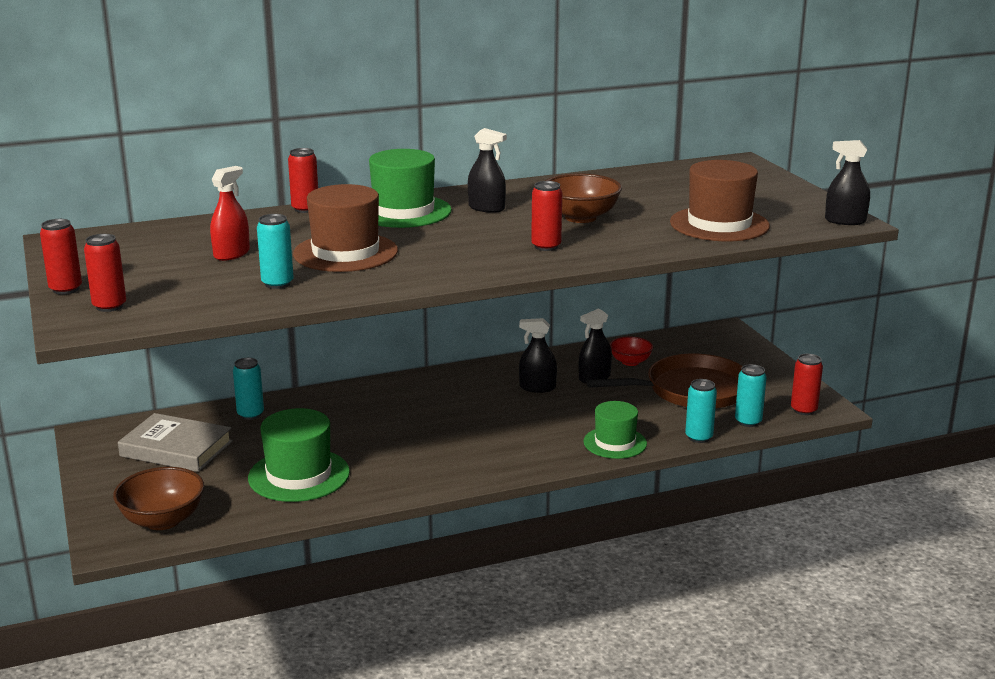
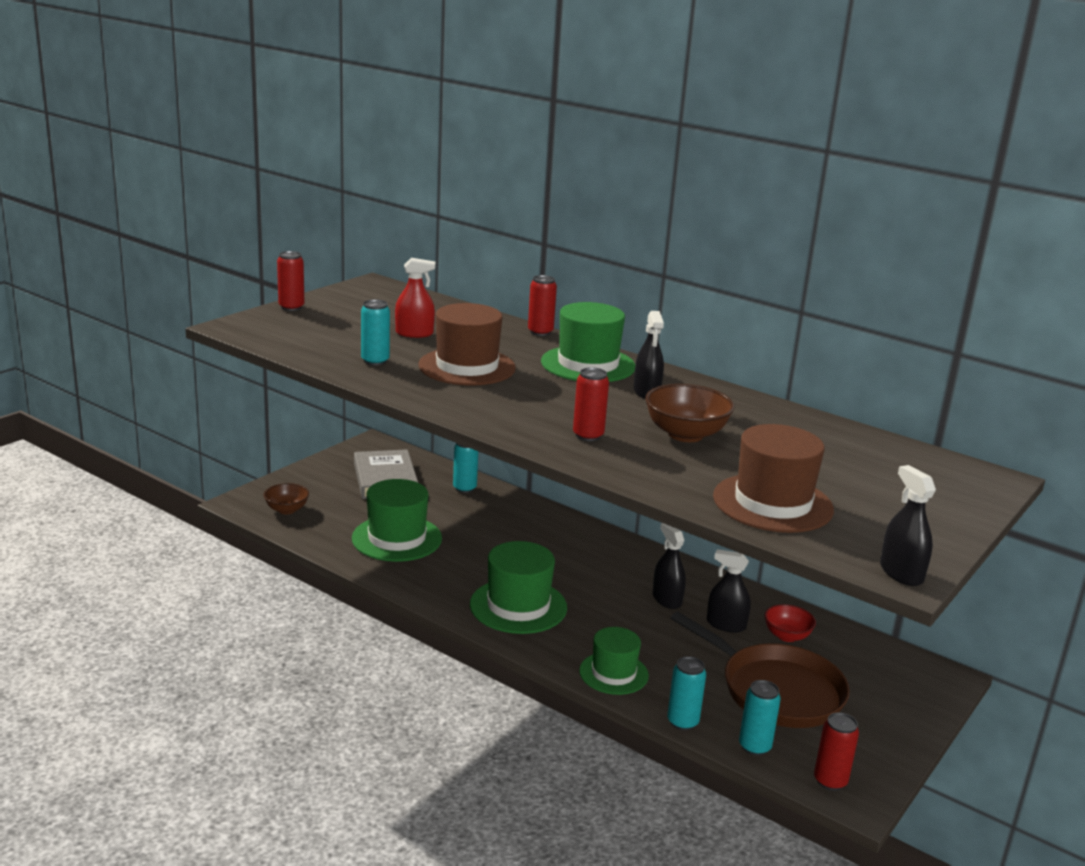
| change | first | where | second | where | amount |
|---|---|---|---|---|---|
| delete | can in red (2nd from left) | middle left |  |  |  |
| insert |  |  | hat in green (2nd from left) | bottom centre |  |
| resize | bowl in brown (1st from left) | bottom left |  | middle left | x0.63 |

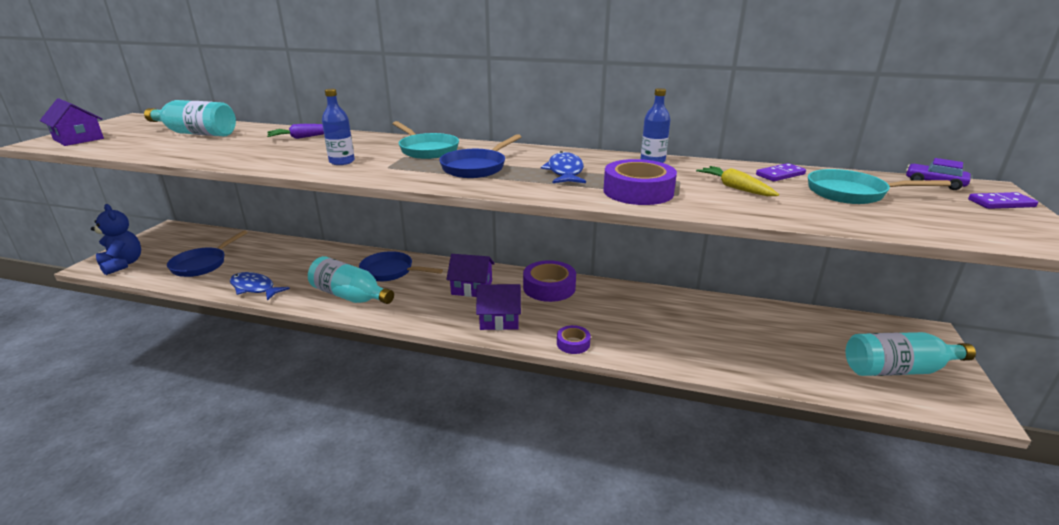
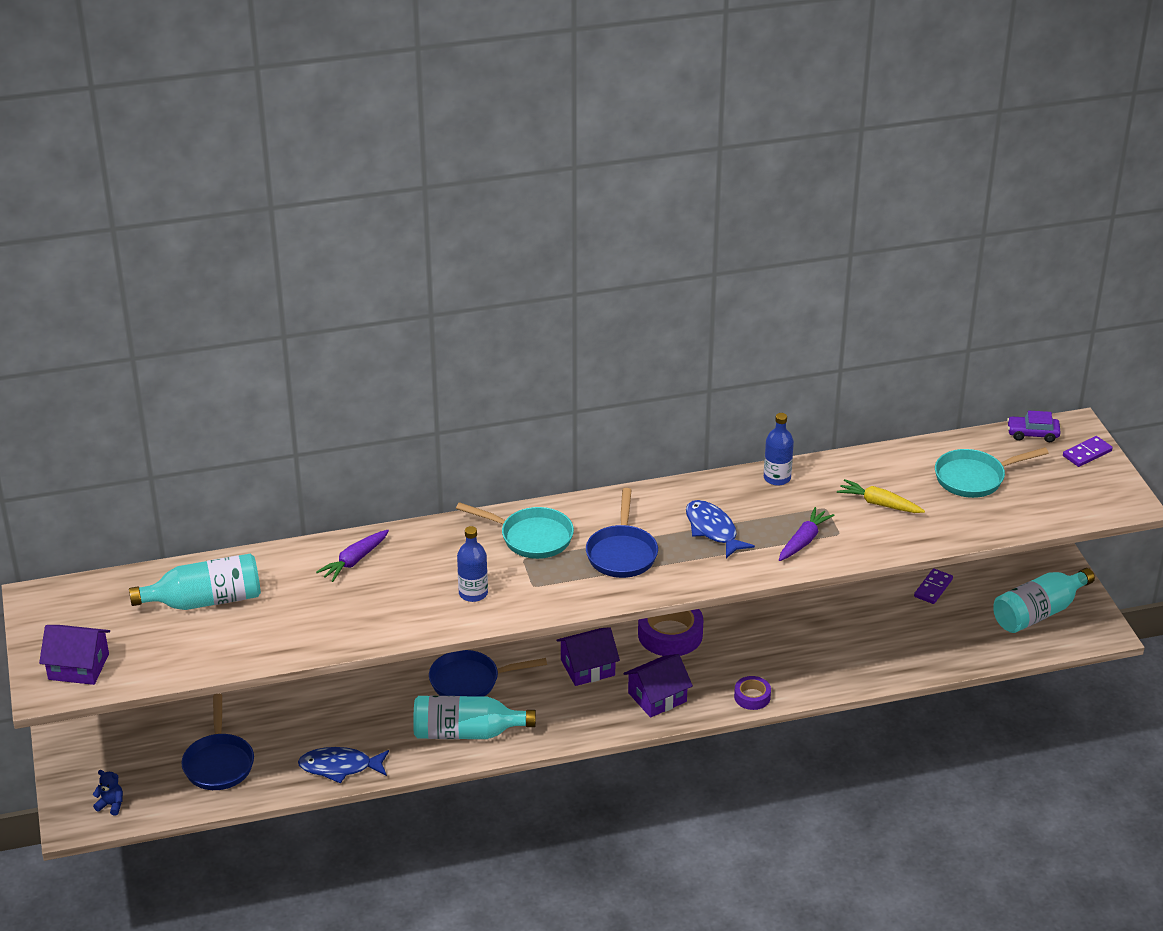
| change | first | where | second | where | amount |
|---|---|---|---|---|---|
| move | domino in purple (1st from left) | top right |  | middle right |  |
| replace | tape in purple (3rd from left) | centre | carrot in purple (2nd from left) | middle right |  |
| resize | teddy bear in blue | middle left |  | bottom left | x0.49 |

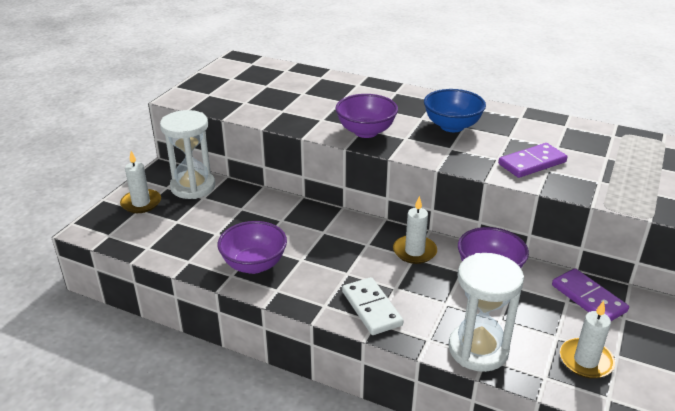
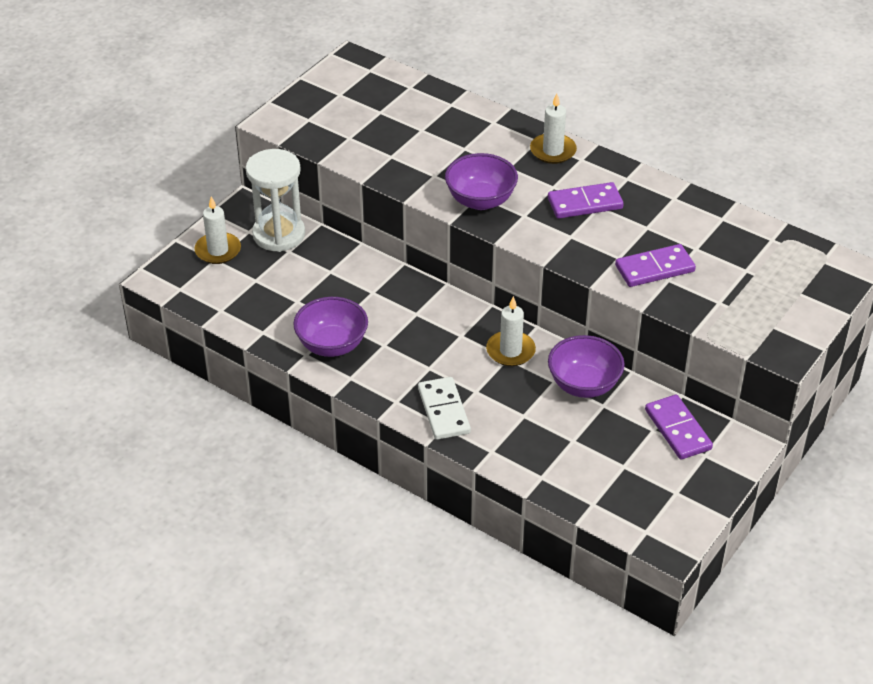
| change | first | where | second | where | amount |
|---|---|---|---|---|---|
| delete | hourglass in white (2nd from left) | bottom right |  |  |  |
| move | candle in white (3rd from left) | bottom right |  | top centre |  |
| replace | bowl in blue | top right | domino in purple (1st from left) | top right |  |

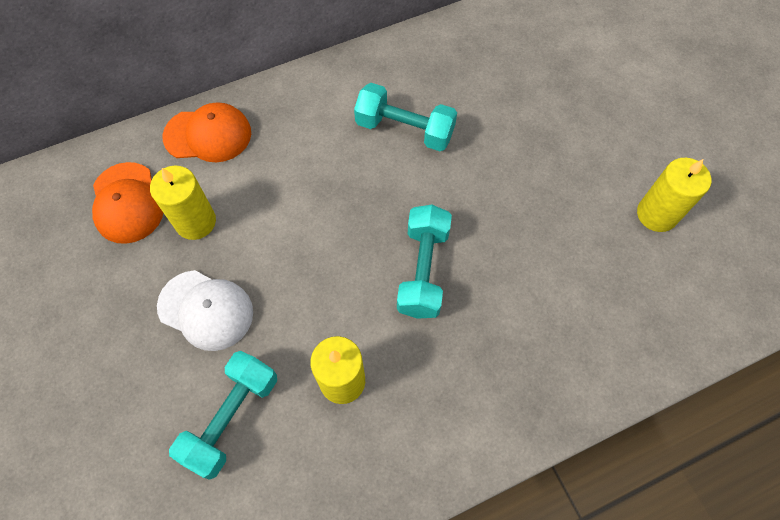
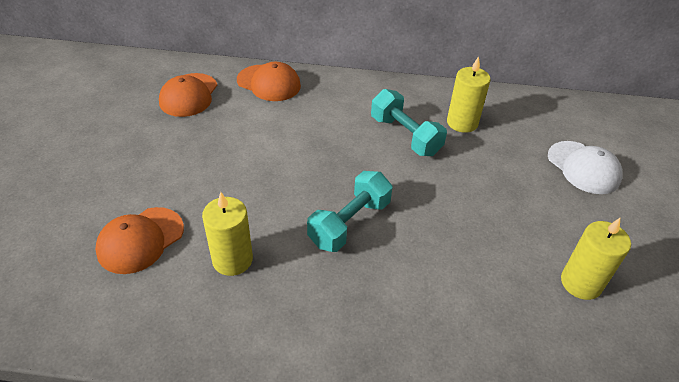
| change | first | where | second | where | amount |
|---|---|---|---|---|---|
| move | candle in yellow (1st from left in the first image) | middle left | candle in yellow (2nd from left) | top right |  |
| move | cap in white | middle left |  | middle right |  |
| replace | dumbbell in turquoise (1st from left) | bottom left | cap in orange (1st from left) | middle left |  |

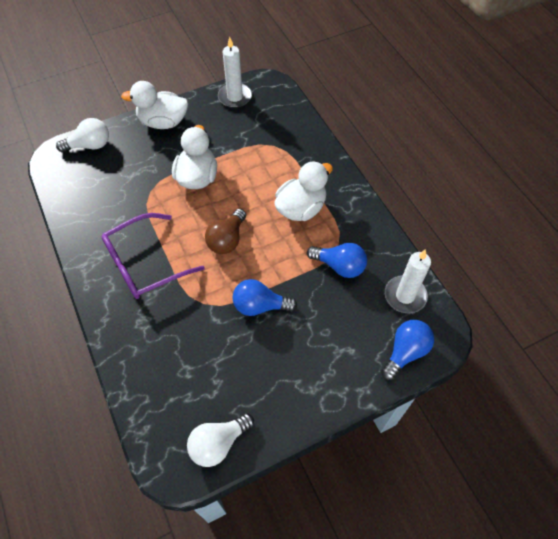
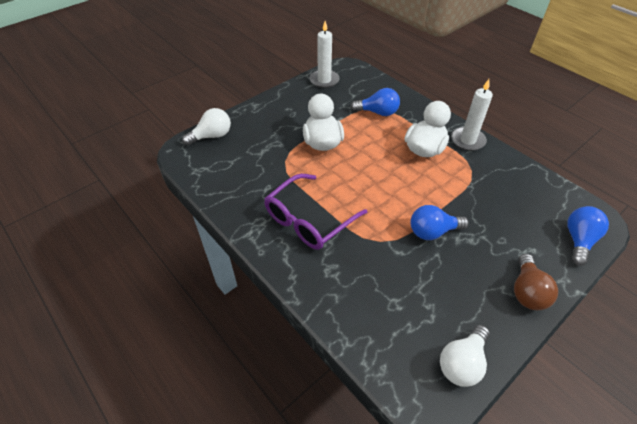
| change | first | where | second | where | amount |
|---|---|---|---|---|---|
| delete | duck in white (1st from left) | top left |  |  |  |
| move | light bulb in brown | centre |  | middle right |  |
| move | light bulb in blue (2nd from left in the first image) | centre | light bulb in blue (1st from left) | top centre |  |
| move | candle in white (2nd from left) | middle right |  | top right |  |

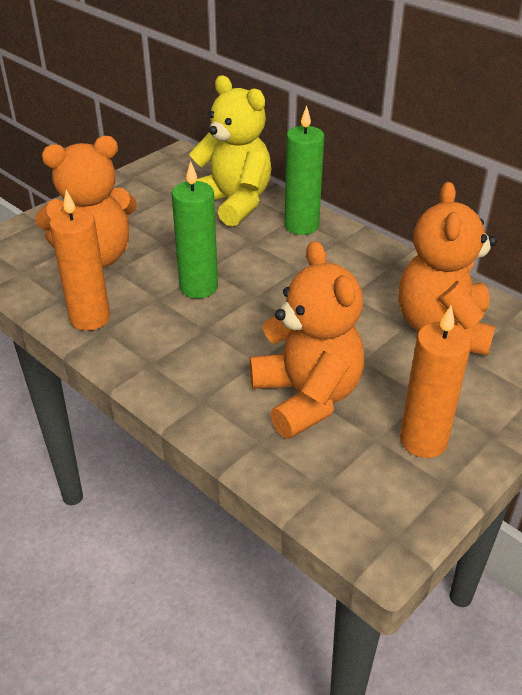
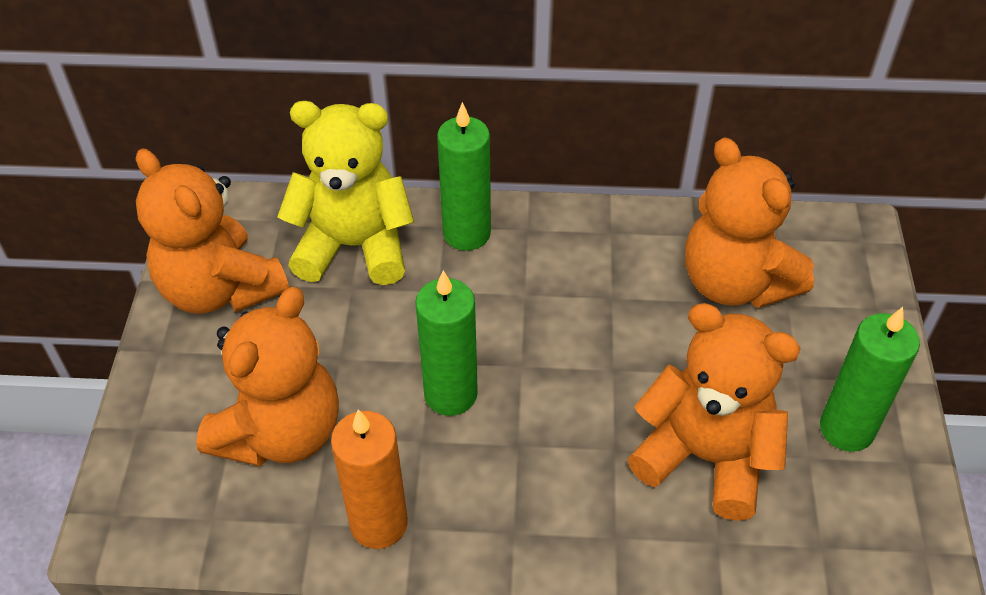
| change | first | where | second | where | amount |
|---|---|---|---|---|---|
| insert |  |  | teddy bear in orange (1st from left) | middle left |  |
| recolor | candle in orange (2nd from left) | middle right | candle in green (3rd from left) | middle right |  |

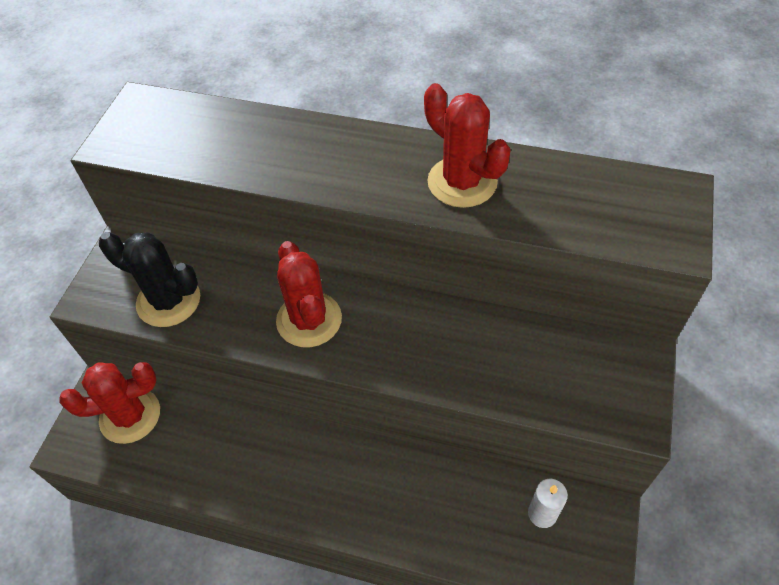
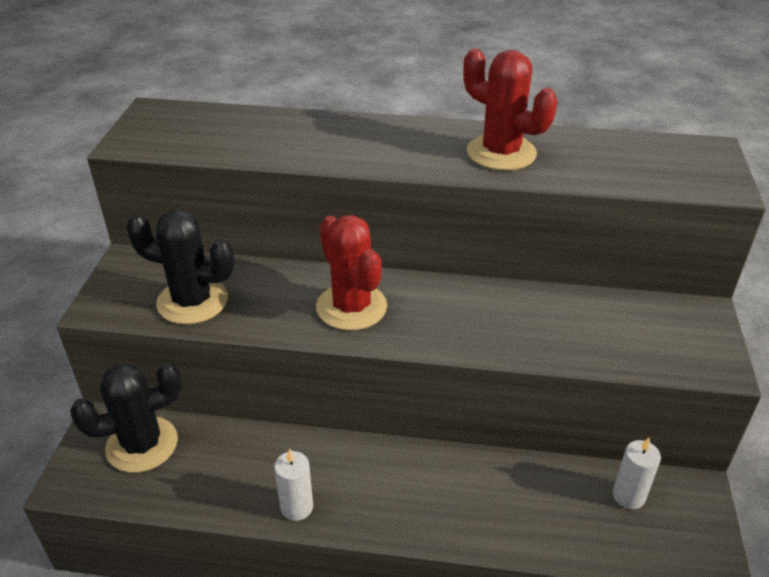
| change | first | where | second | where | amount |
|---|---|---|---|---|---|
| insert |  |  | candle in white (1st from left) | bottom centre |  |
| recolor | cactus in red (1st from left) | bottom left | cactus in black (1st from left) | bottom left |  |

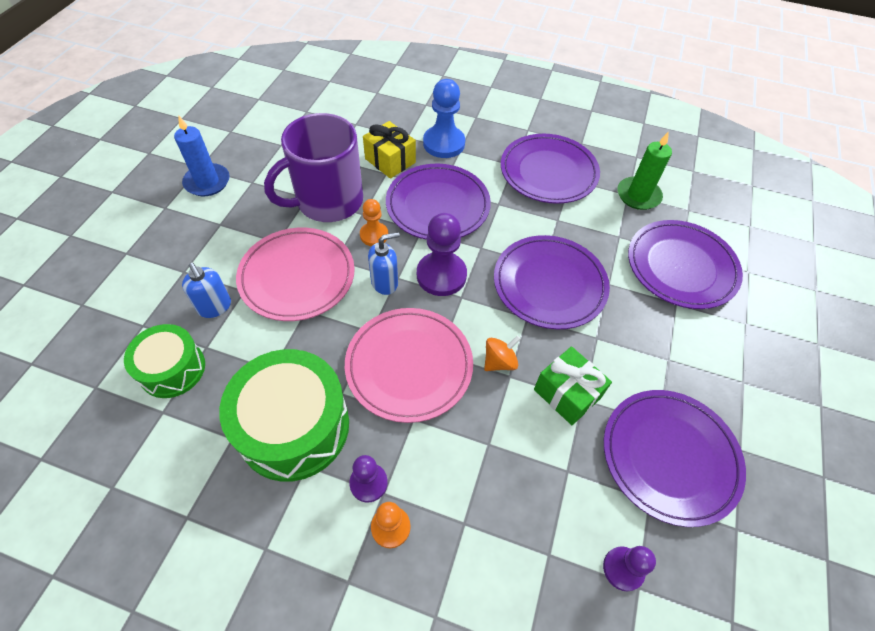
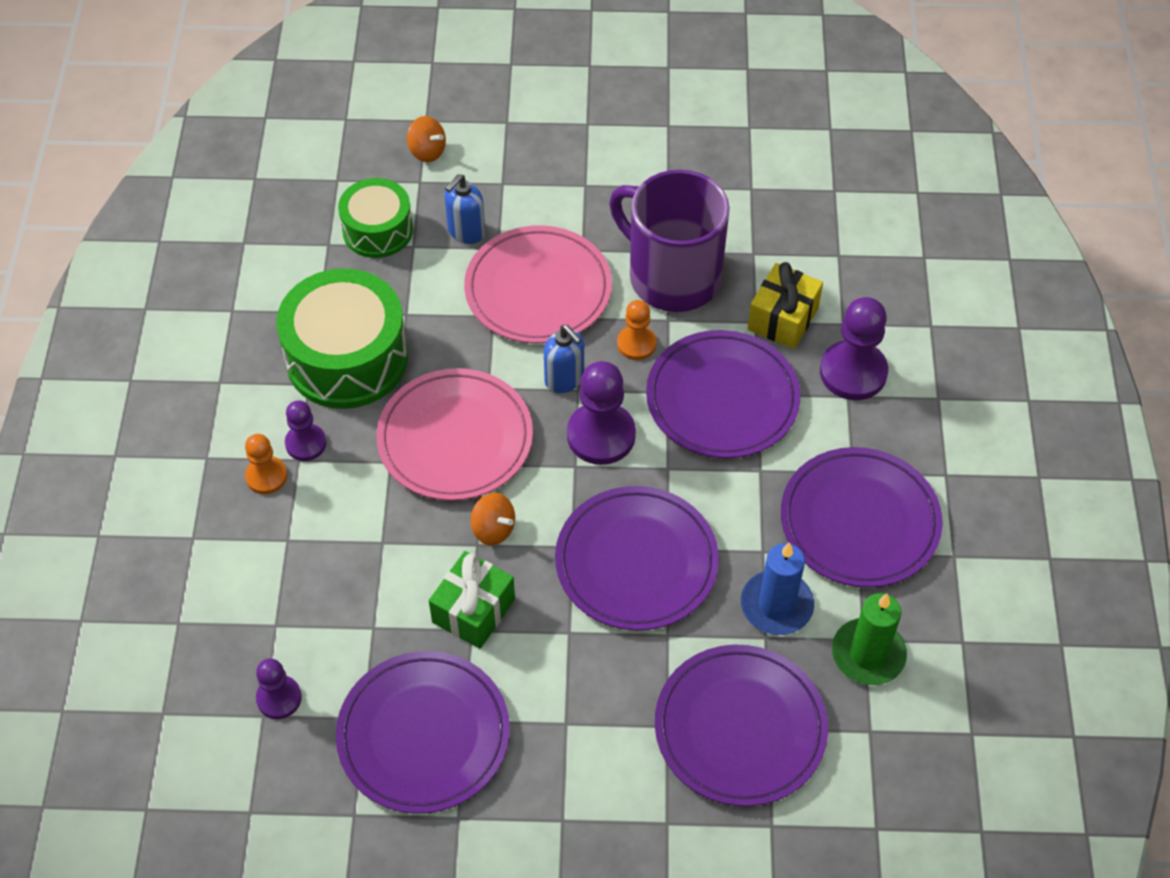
| change | first | where | second | where | amount |
|---|---|---|---|---|---|
| insert |  |  | spinning top in orange (1st from left) | top centre |  |
| move | candle in blue | top left |  | bottom centre |  |
| recolor | pawn in blue | top centre | pawn in purple (4th from left) | middle right |  |

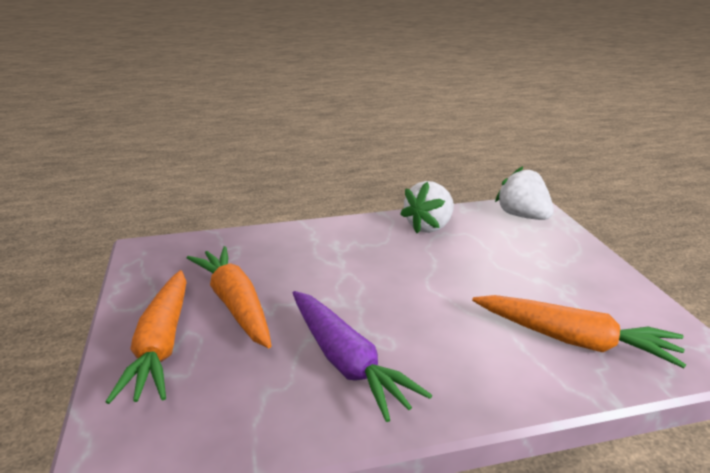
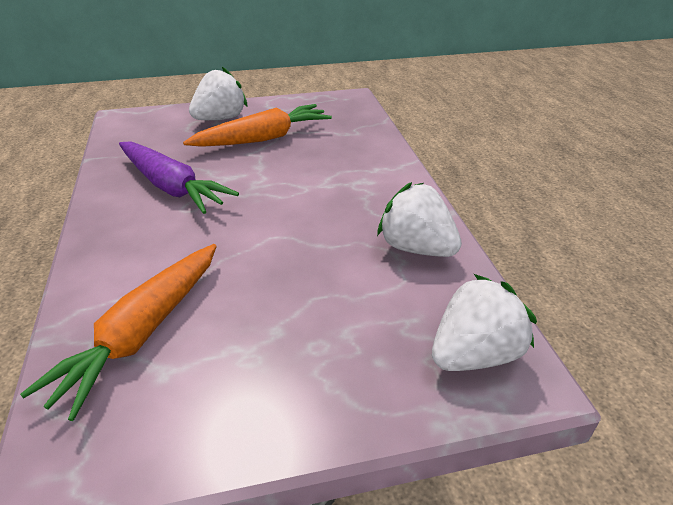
| change | first | where | second | where | amount |
|---|---|---|---|---|---|
| replace | carrot in orange (1st from left) | bottom left | strawberry in white (1st from left) | top left |  |
| rotate | carrot in purple | bottom centre |  | middle left | 105 degrees counterclockwise |

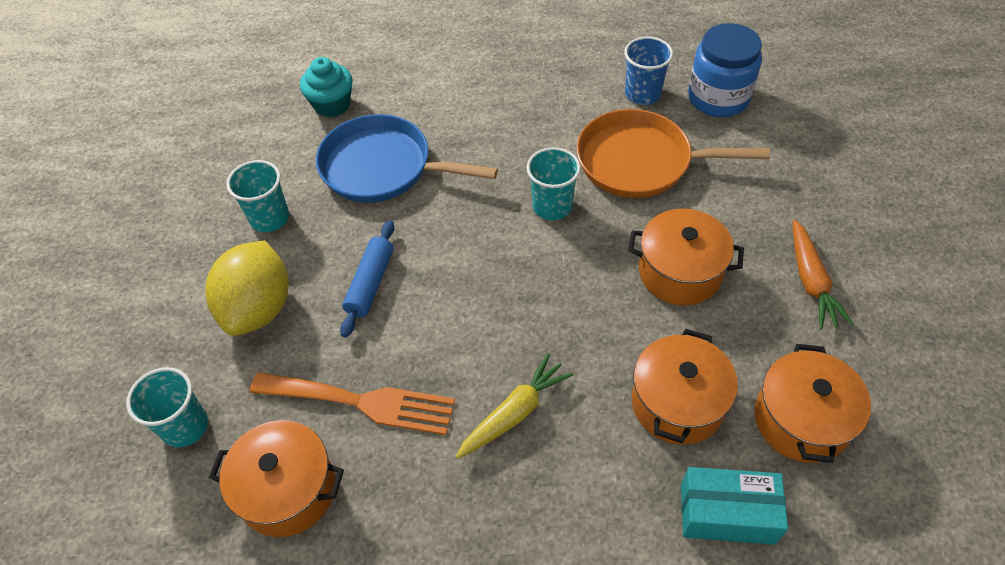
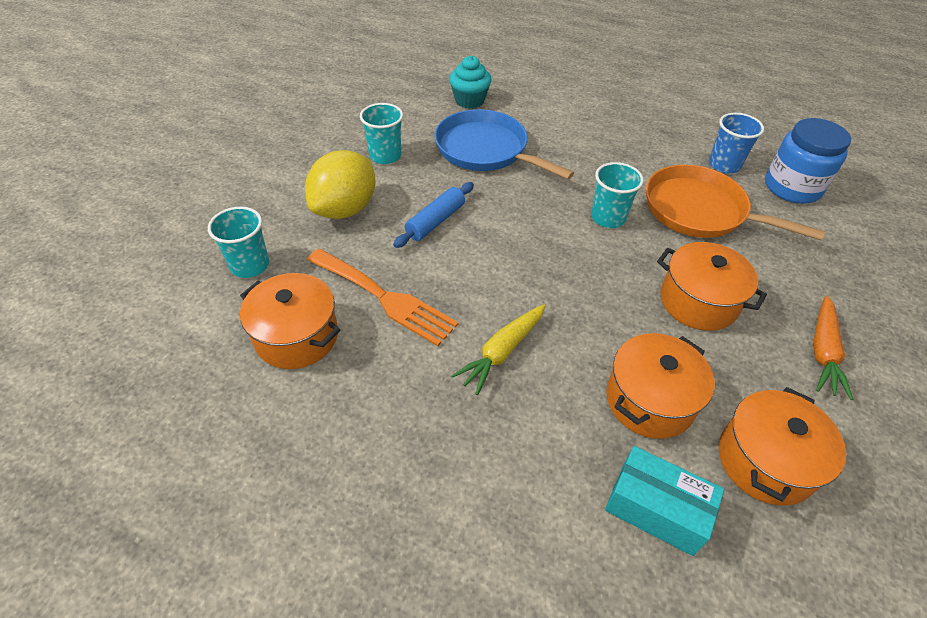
| change | first | where | second | where | amount |
|---|---|---|---|---|---|
| rotate | carrot in yellow | bottom centre |  | centre | 150 degrees clockwise |

